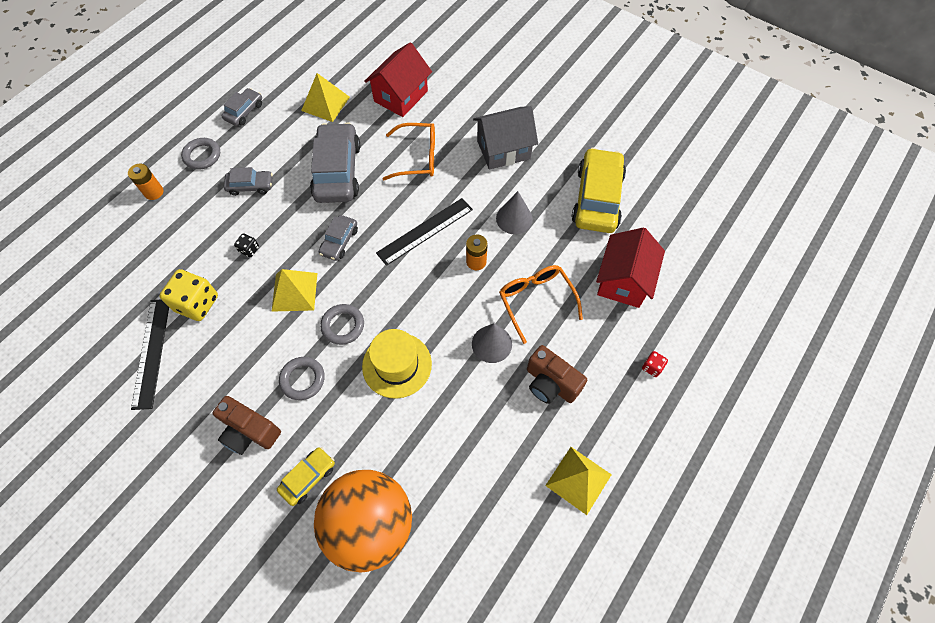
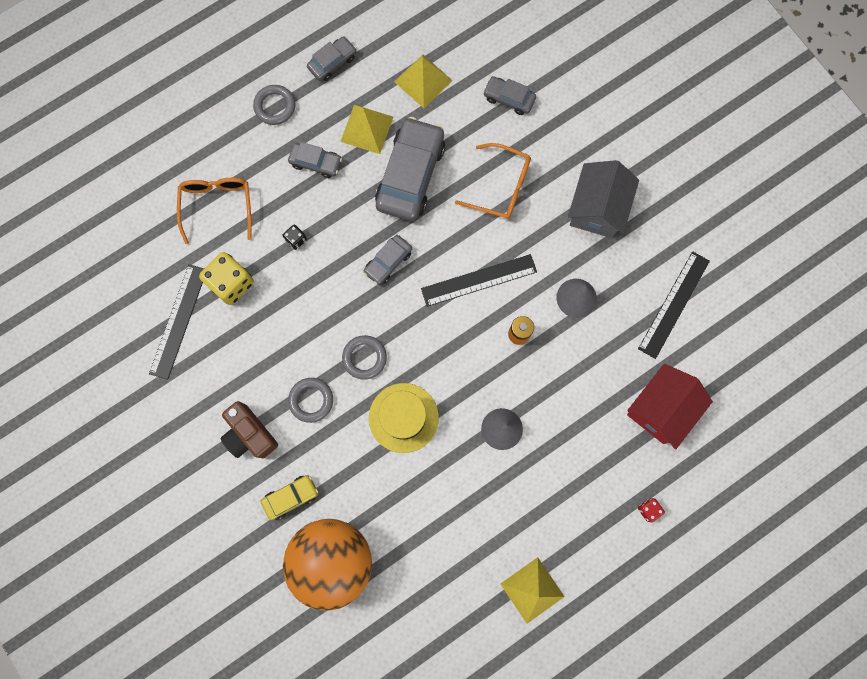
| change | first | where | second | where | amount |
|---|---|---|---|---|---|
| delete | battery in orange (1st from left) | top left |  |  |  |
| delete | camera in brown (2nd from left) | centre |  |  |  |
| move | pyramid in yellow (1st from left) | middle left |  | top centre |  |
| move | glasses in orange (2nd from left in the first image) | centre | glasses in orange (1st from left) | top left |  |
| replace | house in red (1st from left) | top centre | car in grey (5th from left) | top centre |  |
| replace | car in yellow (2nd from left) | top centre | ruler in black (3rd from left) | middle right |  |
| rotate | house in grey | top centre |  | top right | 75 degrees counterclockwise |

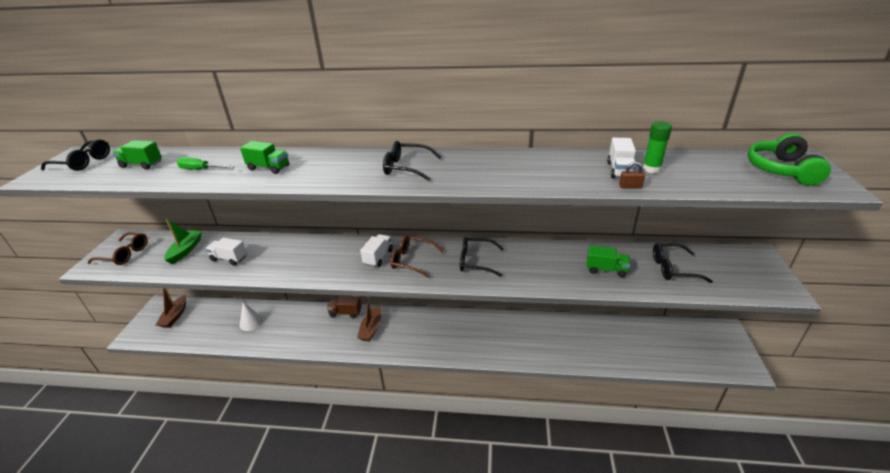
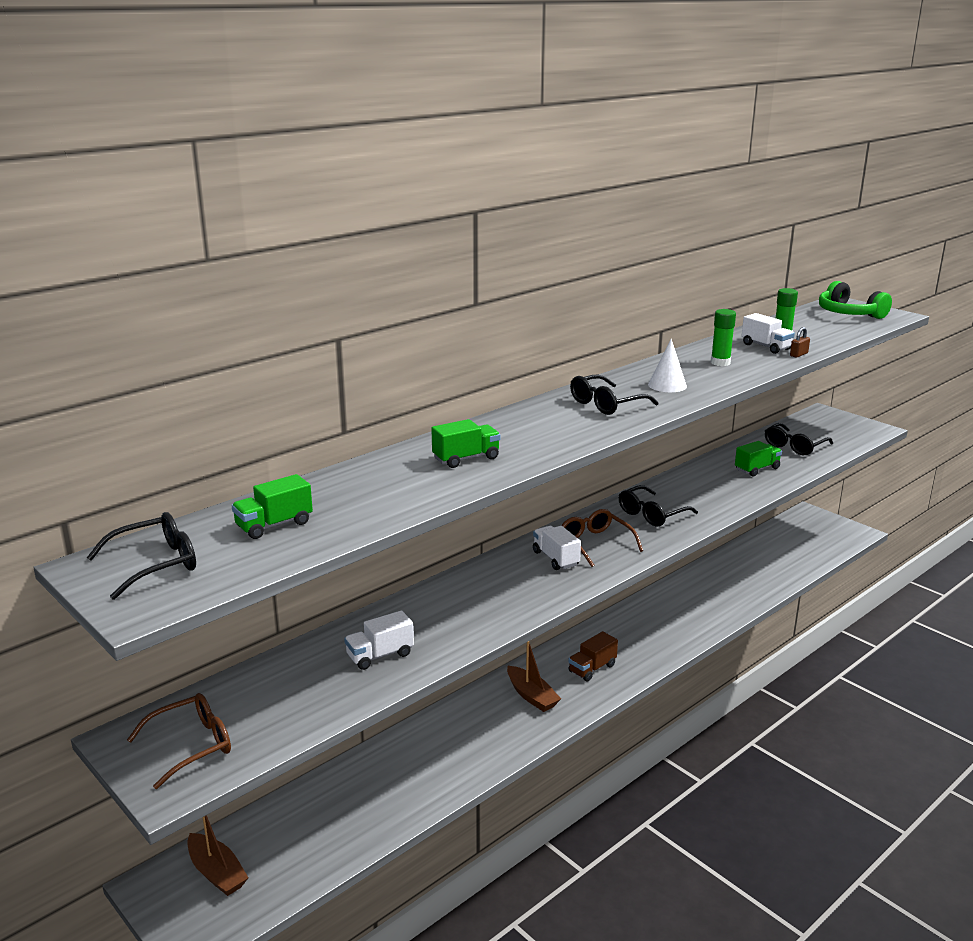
| change | first | where | second | where | amount |
|---|---|---|---|---|---|
| delete | boat in green | middle left |  |  |  |
| delete | screwdriver in green | middle left |  |  |  |
| insert |  |  | glue stick in green (1st from left) | middle right |  |
| move | cone in white | bottom left |  | middle right |  |
| move | truck in brown | centre |  | bottom centre |  |
| rotate | glasses in brown (2nd from left) | centre |  | centre | 90 degrees clockwise |

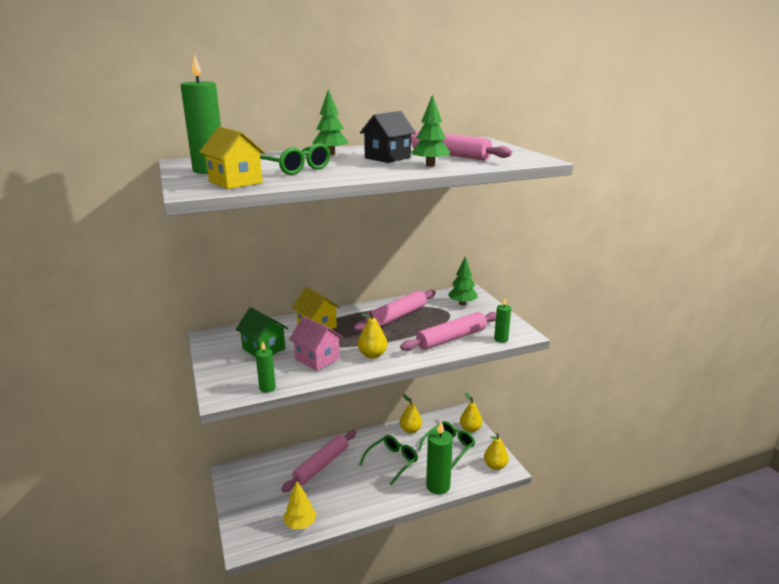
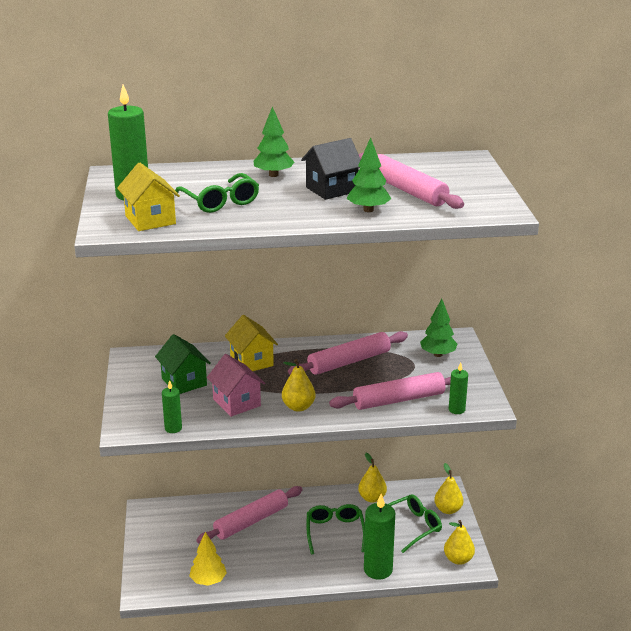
| change | first | where | second | where | amount |
|---|---|---|---|---|---|
| rotate | glasses in green (2nd from left) | bottom centre |  | bottom centre | 60 degrees counterclockwise |

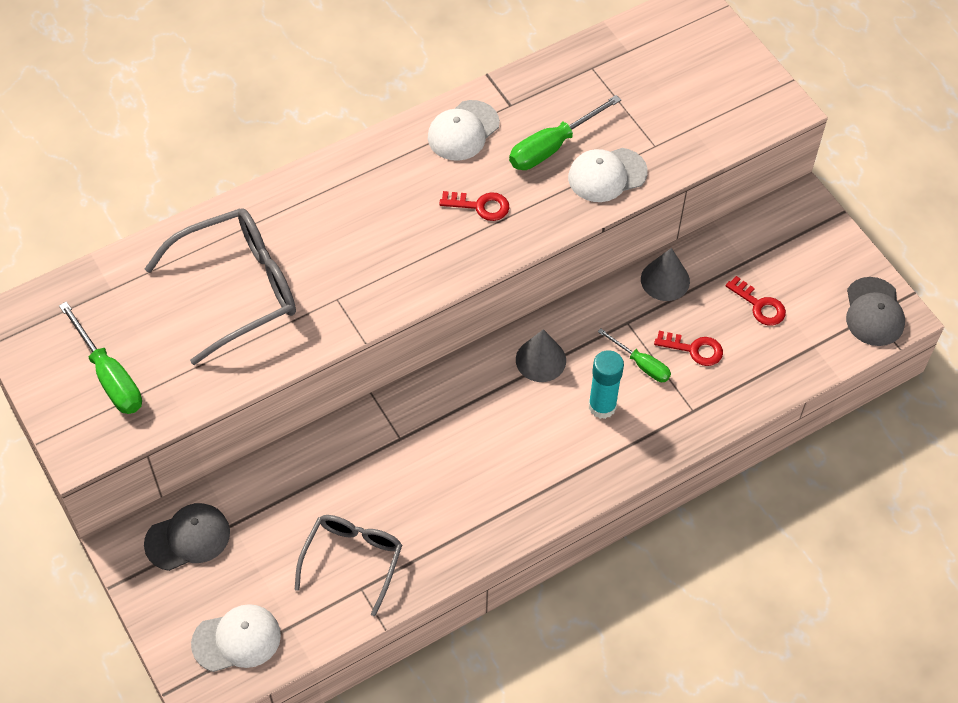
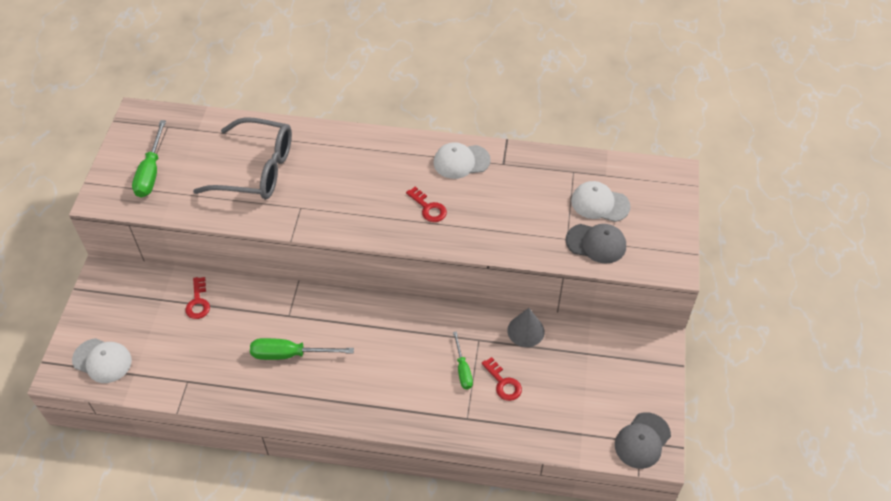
| change | first | where | second | where | amount |
|---|---|---|---|---|---|
| delete | glasses in grey (2nd from left) | bottom centre |  |  |  |
| delete | cone in grey (1st from left) | centre |  |  |  |
| delete | glue stick in turquoise | centre |  |  |  |
| move | cap in grey (1st from left) | bottom left |  | middle right |  |
| move | screwdriver in green (2nd from left) | top centre |  | bottom centre |  |
| move | cap in white (3rd from left) | top centre |  | middle right |  |
| move | key in red (3rd from left in the first image) | middle right | key in red (1st from left) | middle left |  |

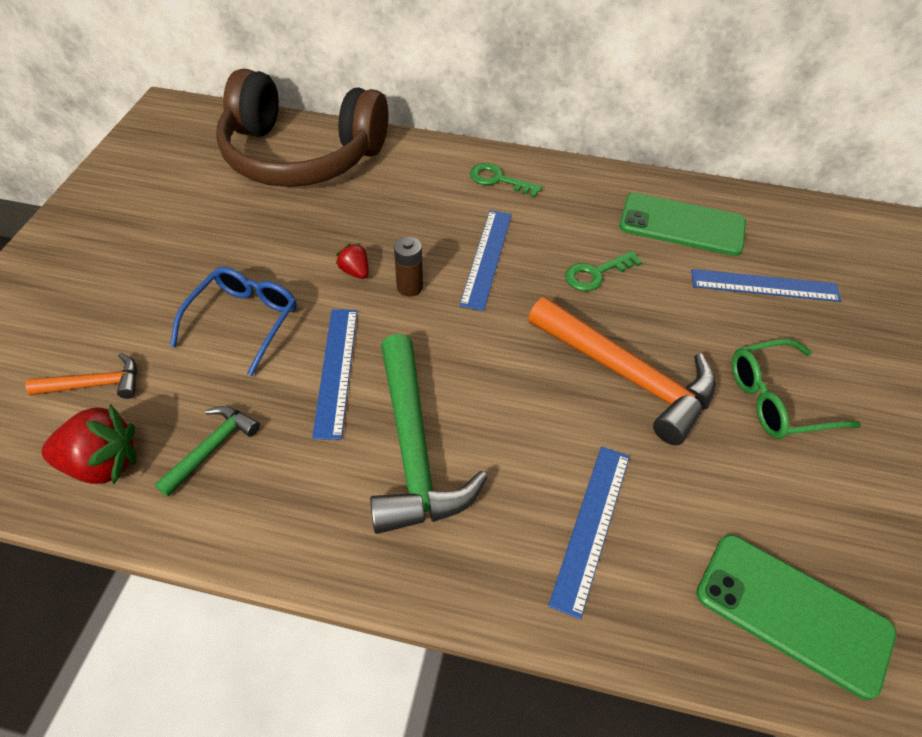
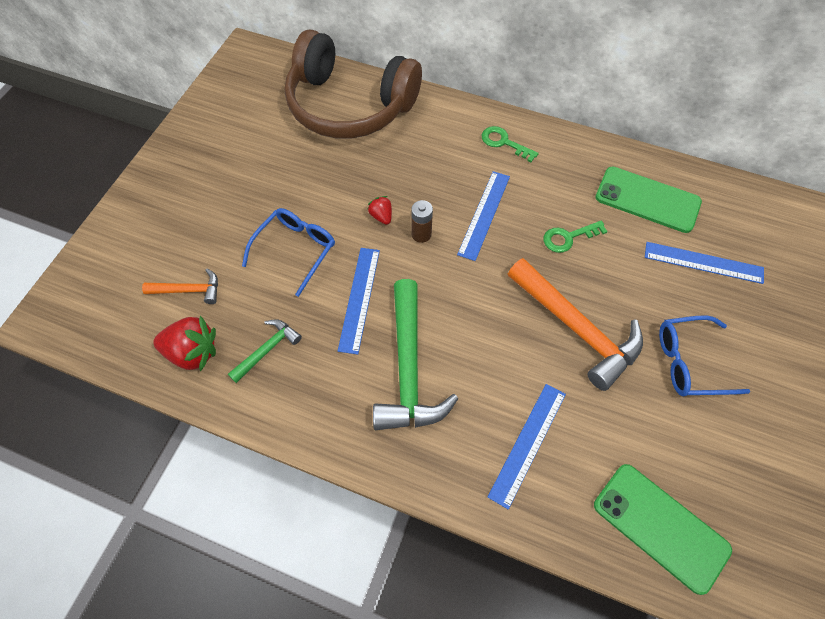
| change | first | where | second | where | amount |
|---|---|---|---|---|---|
| recolor | glasses in green | middle right | glasses in blue (2nd from left) | middle right |  |

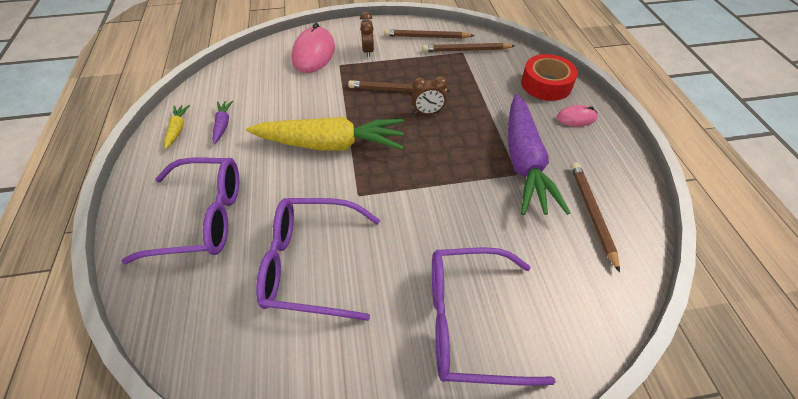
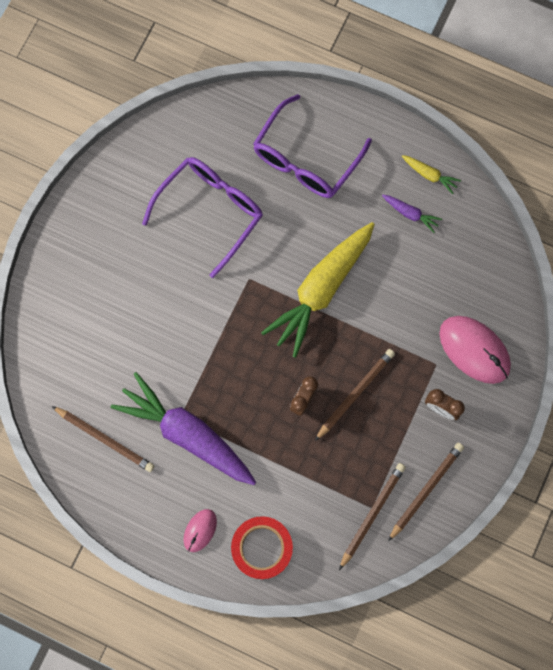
| change | first | where | second | where | amount |
|---|---|---|---|---|---|
| delete | glasses in purple (3rd from left) | bottom centre |  |  |  |

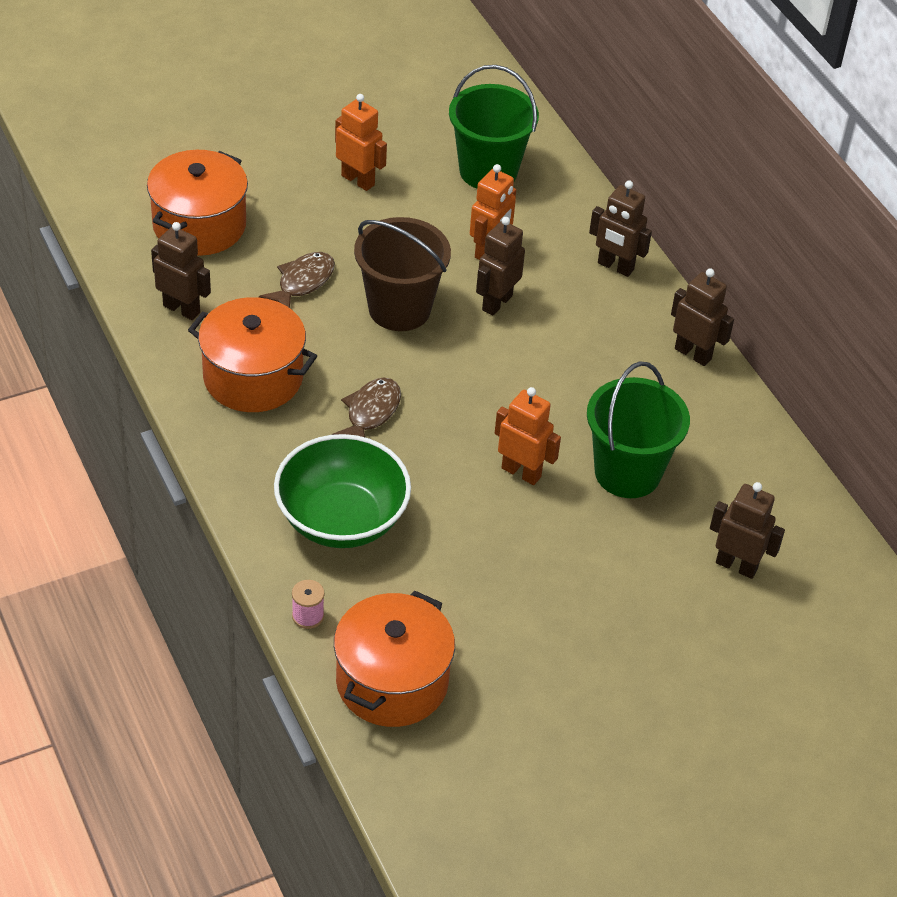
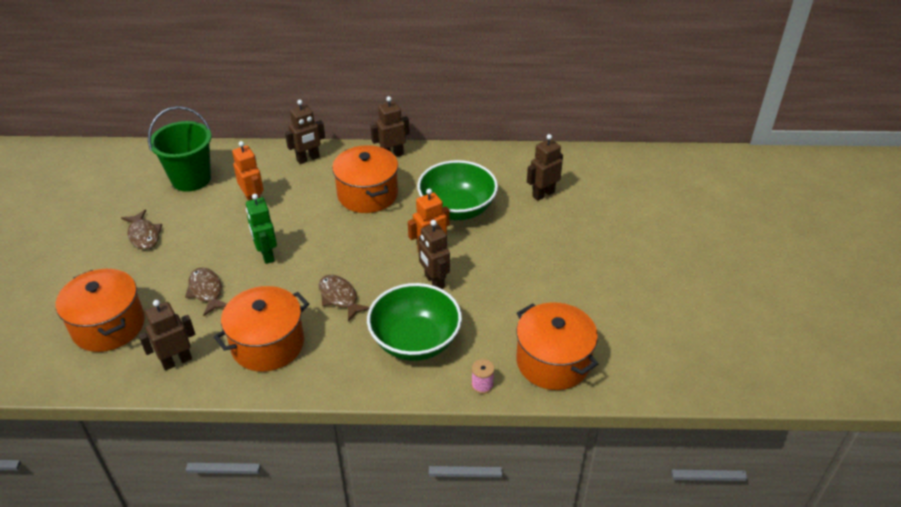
| change | first | where | second | where | amount |
|---|---|---|---|---|---|
| insert |  |  | pot in orange (3rd from left) | centre |  |
| move | robot in brown (2nd from left in the first image) | top centre | robot in brown (4th from left) | centre |  |
| replace | robot in orange (1st from left) | top centre | fish in brown (1st from left) | middle left |  |
| replace | bucket in brown | top centre | robot in green | middle left |  |
| replace | bucket in green (2nd from left) | middle right | bowl in green (2nd from left) | centre |  |

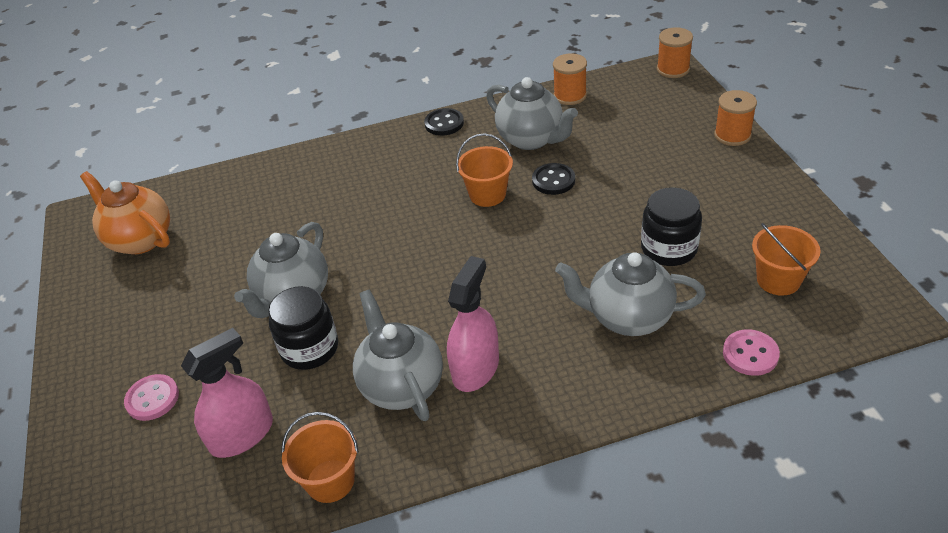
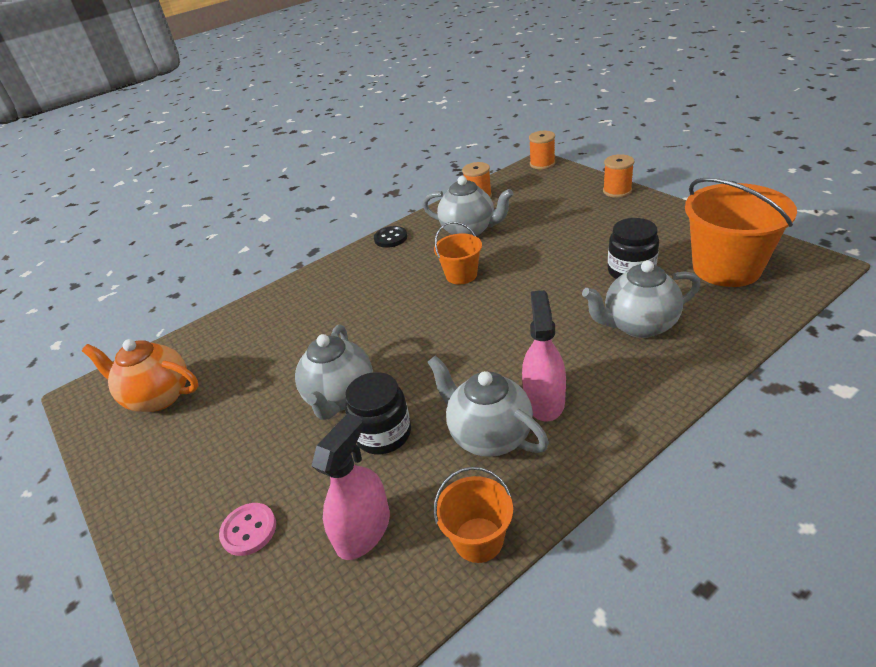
| change | first | where | second | where | amount |
|---|---|---|---|---|---|
| delete | button in black (2nd from left) | centre |  |  |  |
| delete | button in pink (2nd from left) | middle right |  |  |  |
| resize | bucket in orange (3rd from left) | middle right |  | middle right | x1.87 |

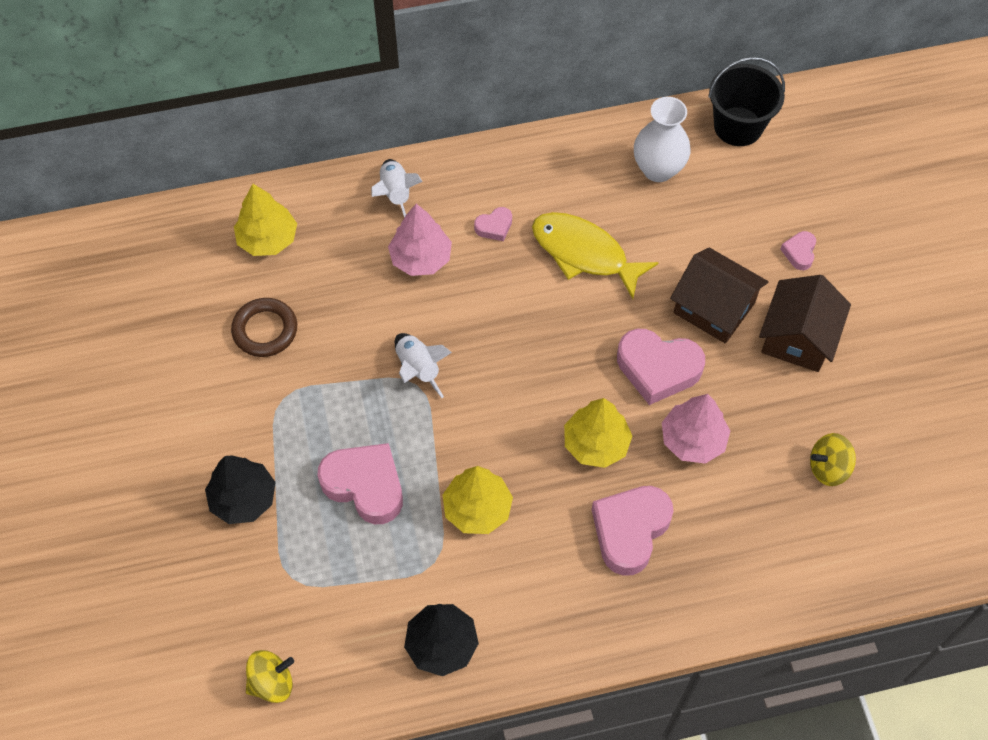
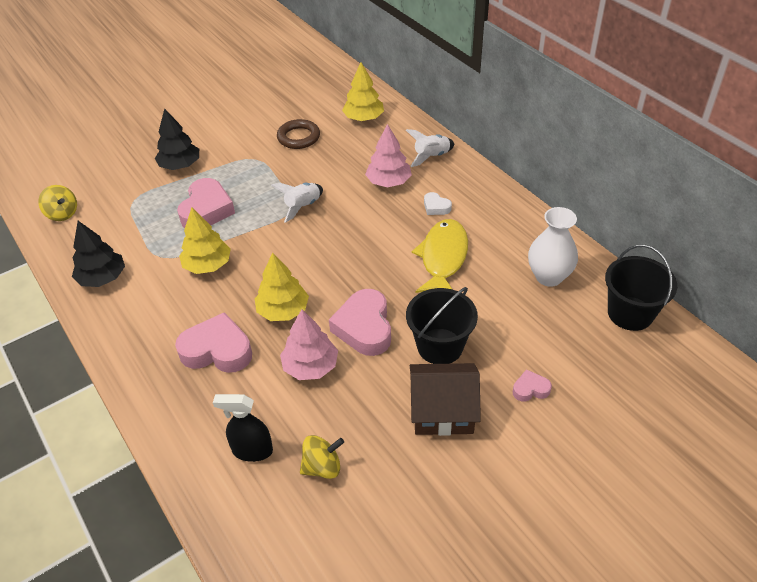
| change | first | where | second | where | amount |
|---|---|---|---|---|---|
| insert |  |  | spray bottle in black | bottom left |  |
| replace | house in brown (1st from left) | middle right | bucket in black (1st from left) | centre |  |
| recolor | heart in pink (2nd from left) | top centre | heart in white | centre |  |
| rotate | spinning top in yellow (2nd from left) | middle right |  | bottom centre | 105 degrees clockwise |

